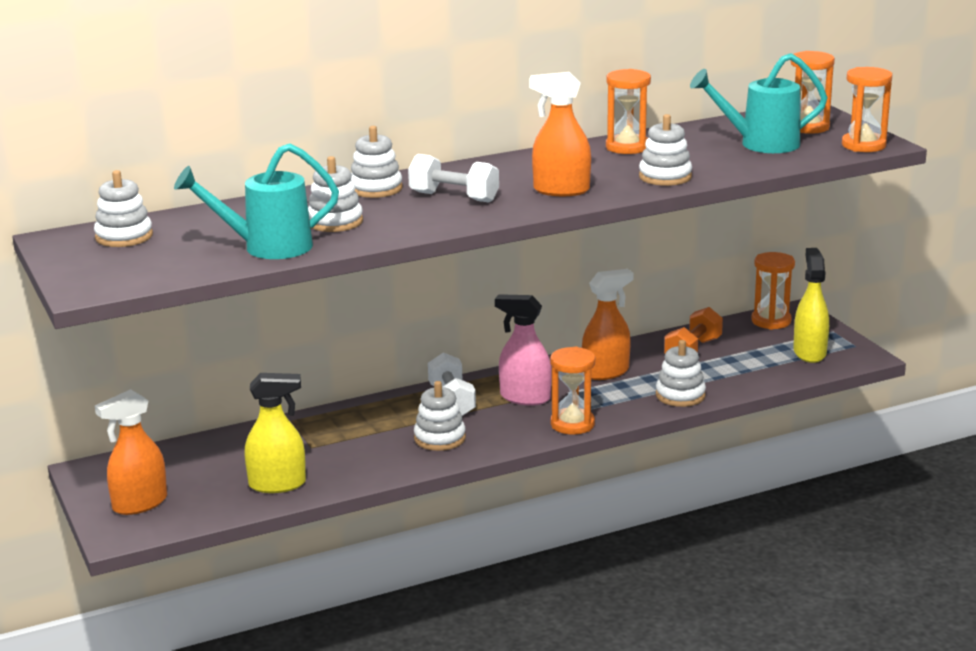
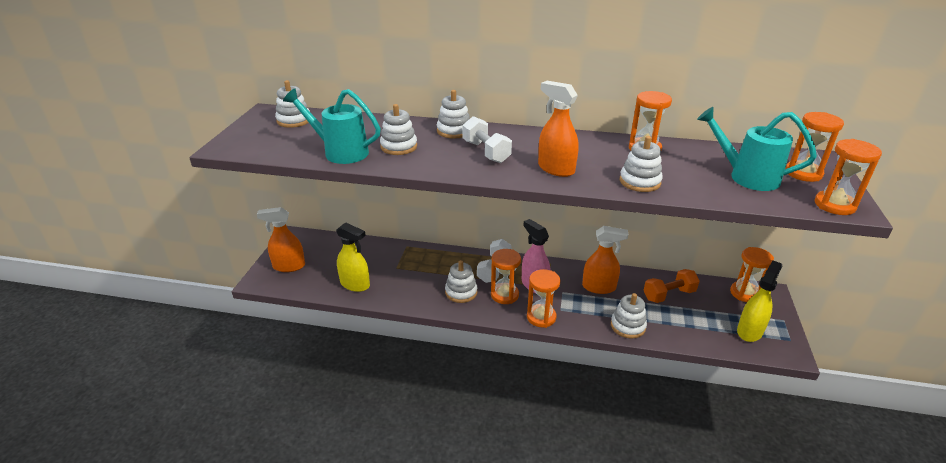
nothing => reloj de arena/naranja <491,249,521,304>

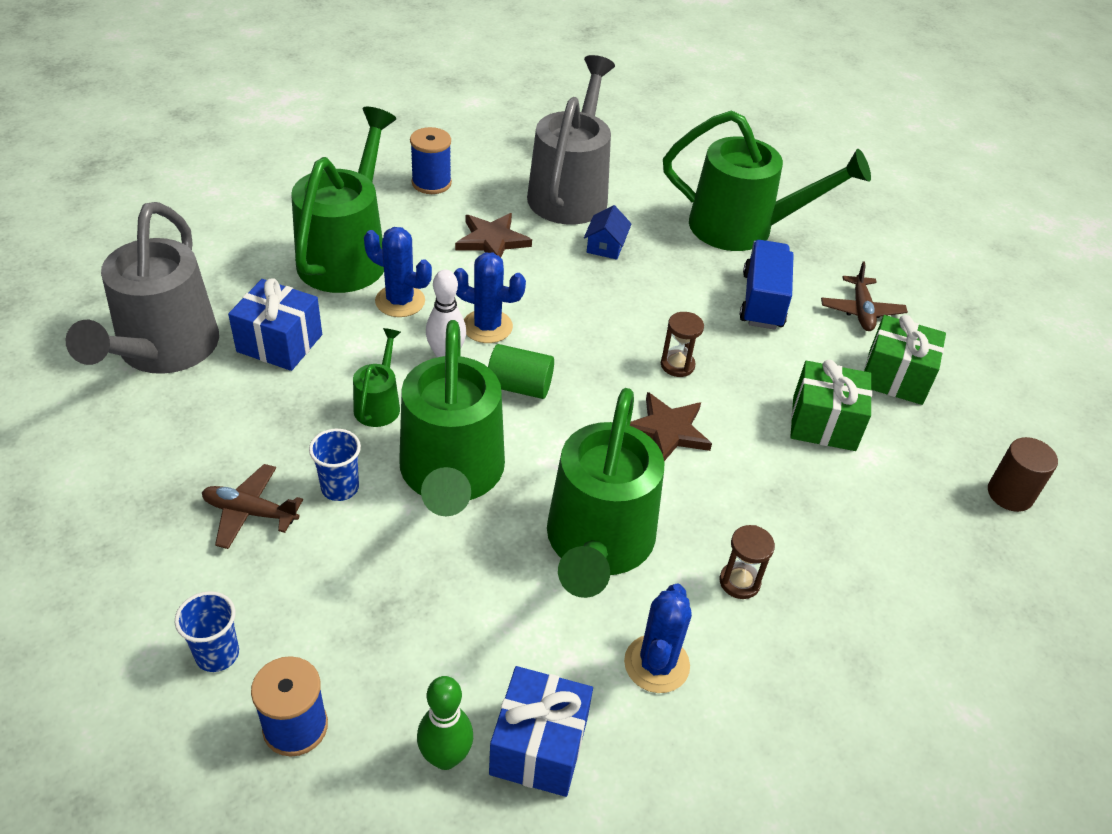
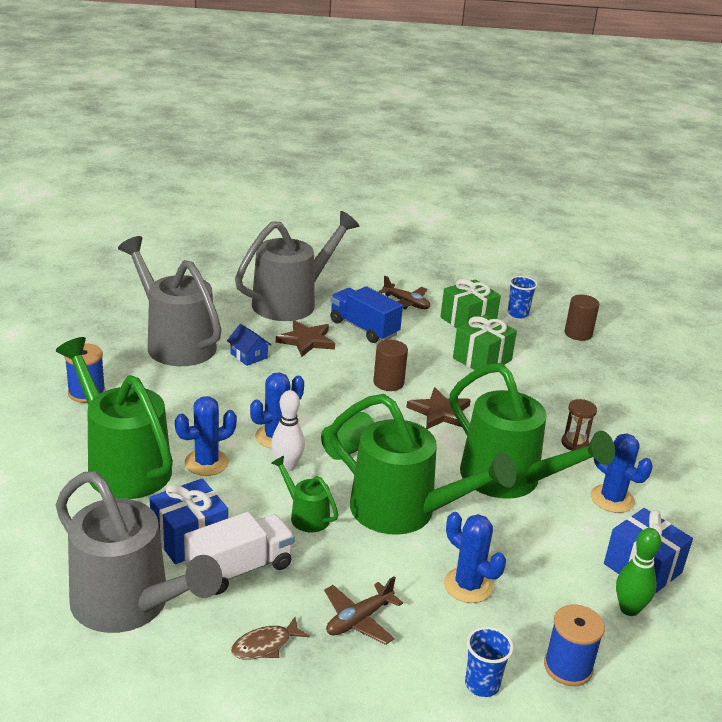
nothing => camión/blanco <184,512,295,595>
nothing => pez/marrón <231,617,310,659>
regadera/verde <663,110,871,251> => regadera/gris <235,211,359,321>
estrella/marrón <455,213,532,257> => estrella/marrón <276,320,335,357>, shifted
reloj de arena/marrón <661,312,704,377> => cilindro/marrón <373,340,408,391>
nothing => cactus/azul <444,512,506,603>
vaso/azul <309,429,361,501> => vaso/azul <508,276,538,318>, shifted

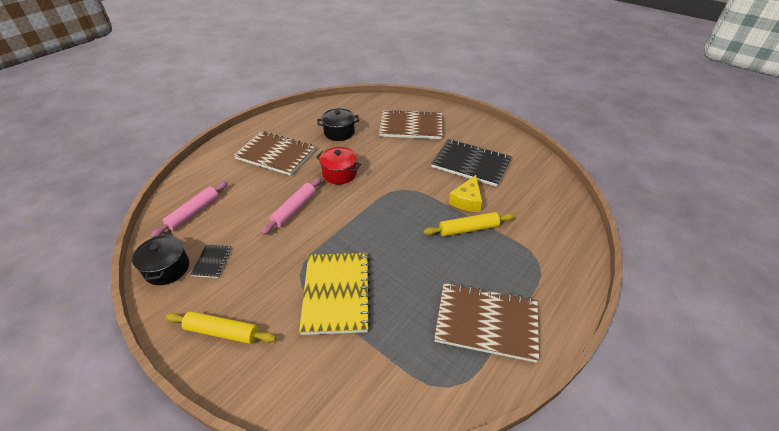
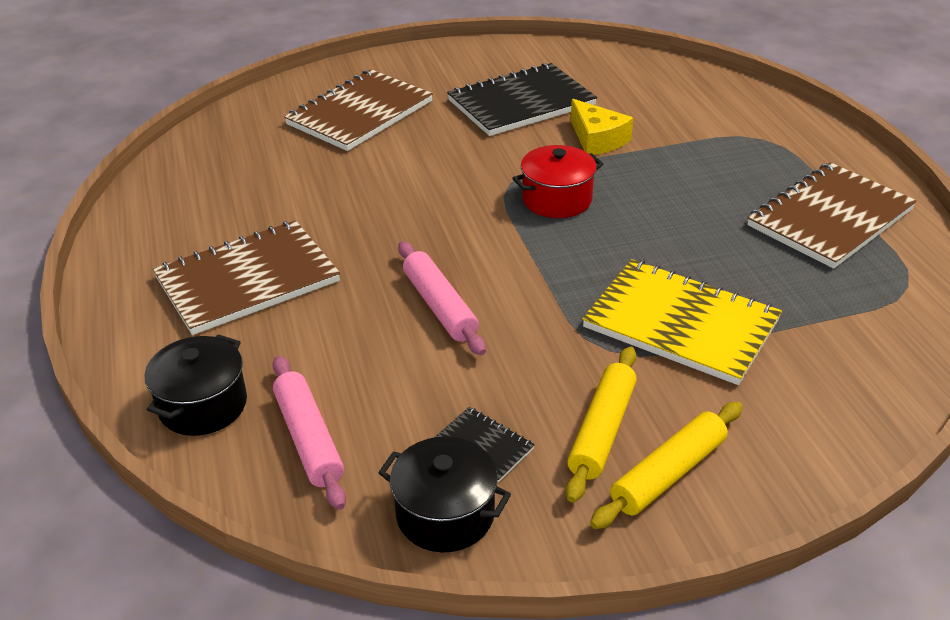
olla/negro <317,108,359,141> => olla/negro <145,334,247,436>, shifted
olla/rojo <316,147,361,184> => olla/rojo <512,145,604,218>, shifted
rodillo/amarillo <423,212,514,236> => rodillo/amarillo <566,347,637,503>, shifted

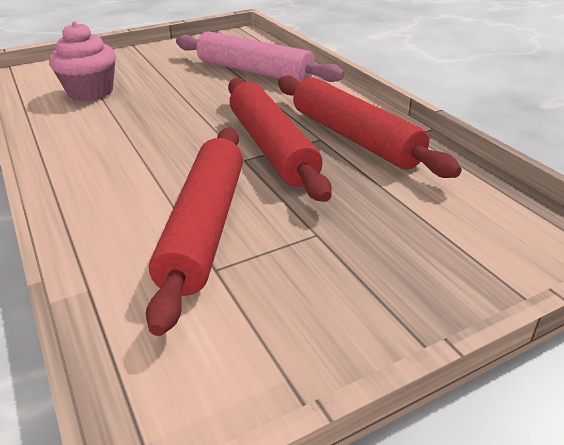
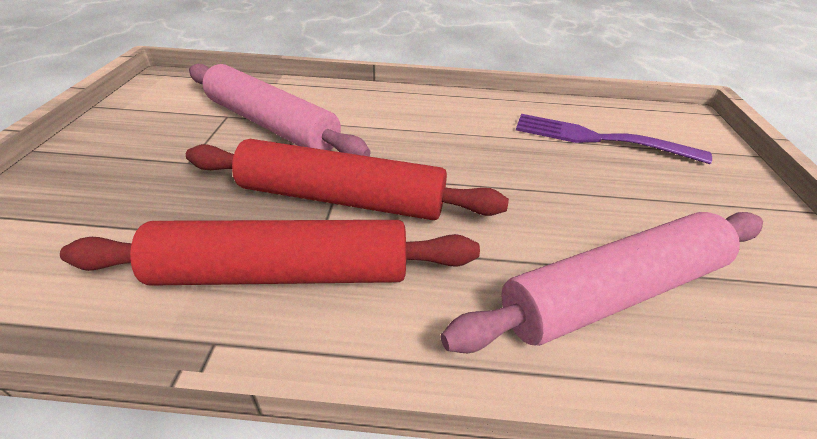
rodillo/rojo <146,128,243,336> => rodillo/rosa <189,64,370,156>
magdalena/rosa <49,21,116,101> => tenedor/morado <516,114,712,164>

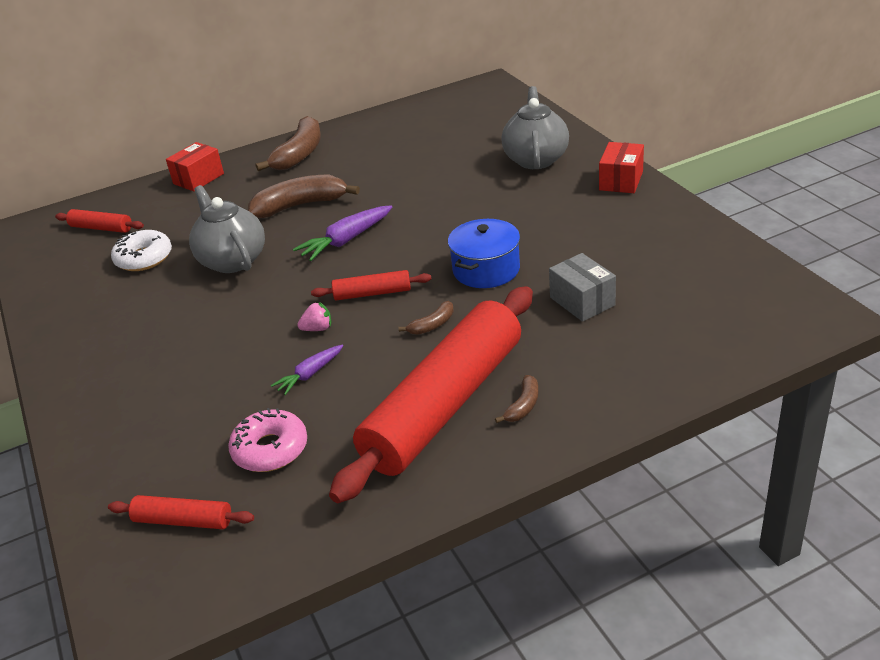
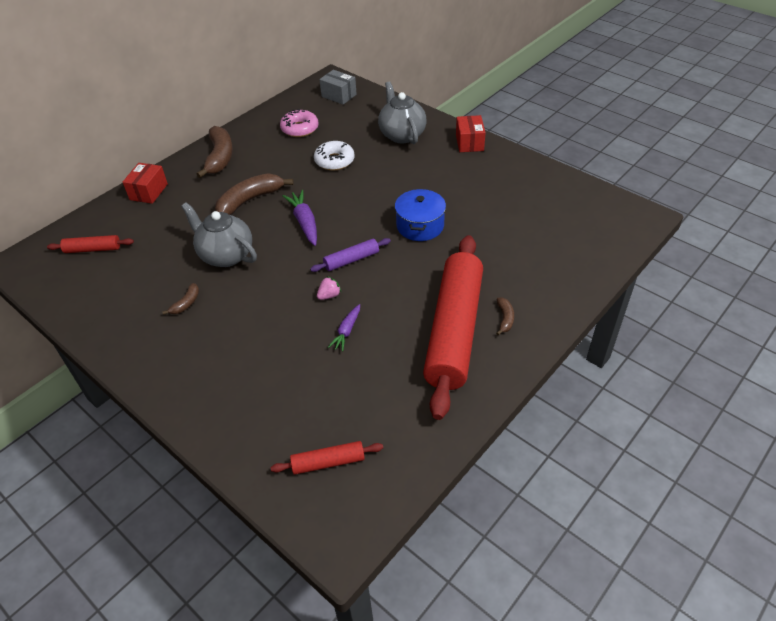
plátano/marrón <398,301,454,335> => plátano/marrón <162,283,199,315>, shifted
rosquilla/rosa <228,408,307,472> => rosquilla/rosa <280,109,319,137>, shifted
zanahoria/morado <293,205,392,261> => zanahoria/morado <282,190,317,246>, 135 degrees clockwise
rodillo/rojo <311,270,431,300> => rodillo/morado <310,238,391,272>
rosquilla/blanco <111,230,172,271> => rosquilla/blanco <314,141,355,170>, shifted
caja/gris <549,253,616,322> => caja/gris <319,70,357,105>, shifted

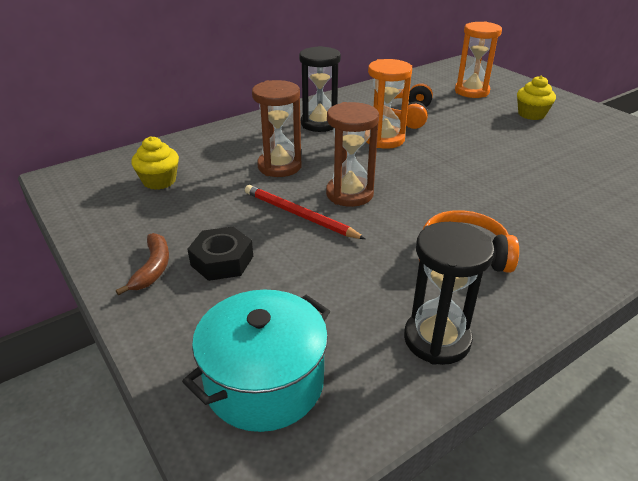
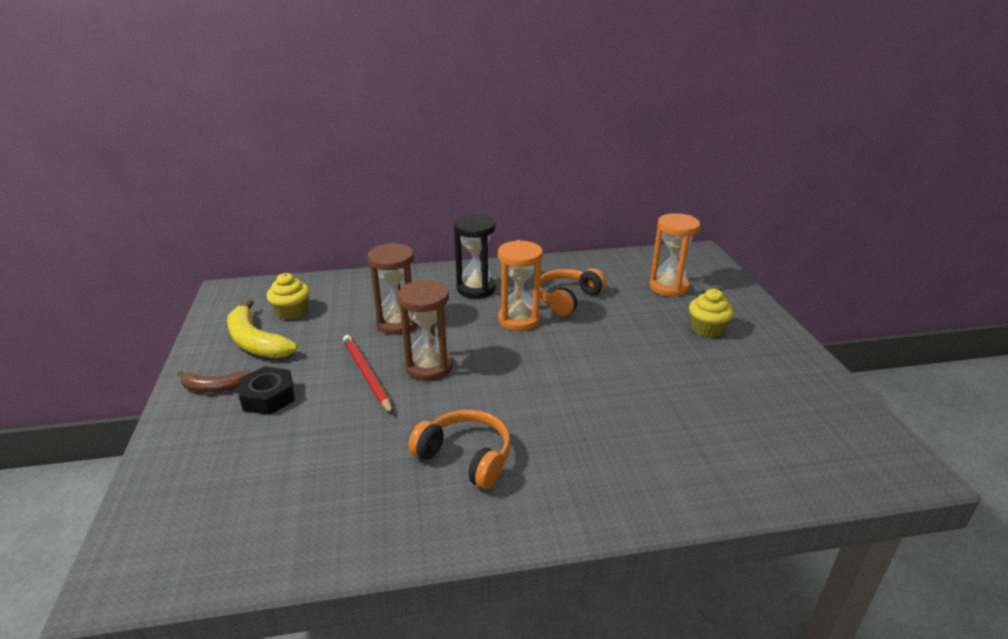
plátano/marrón <116,233,169,296> => plátano/marrón <177,370,254,392>, 60 degrees clockwise
nothing => plátano/amarillo <227,299,298,358>
olla/turquesa <182,290,330,432> => nothing
reloj de arena/negro <404,222,495,365> => nothing

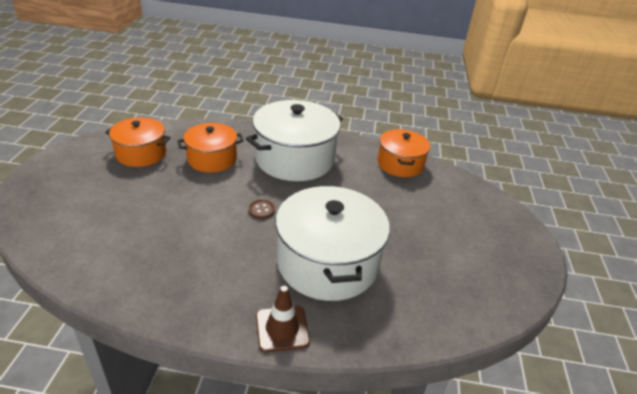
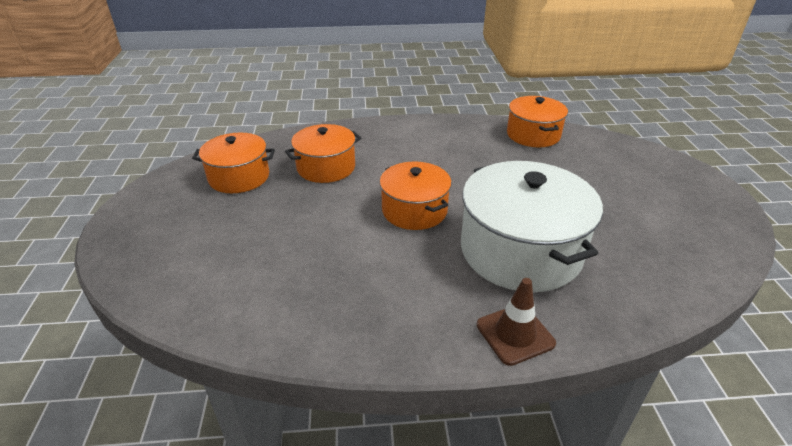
botón/marrón <248,199,275,219> => olla/naranja <380,162,452,230>
olla/blanco <246,100,343,181> => nothing

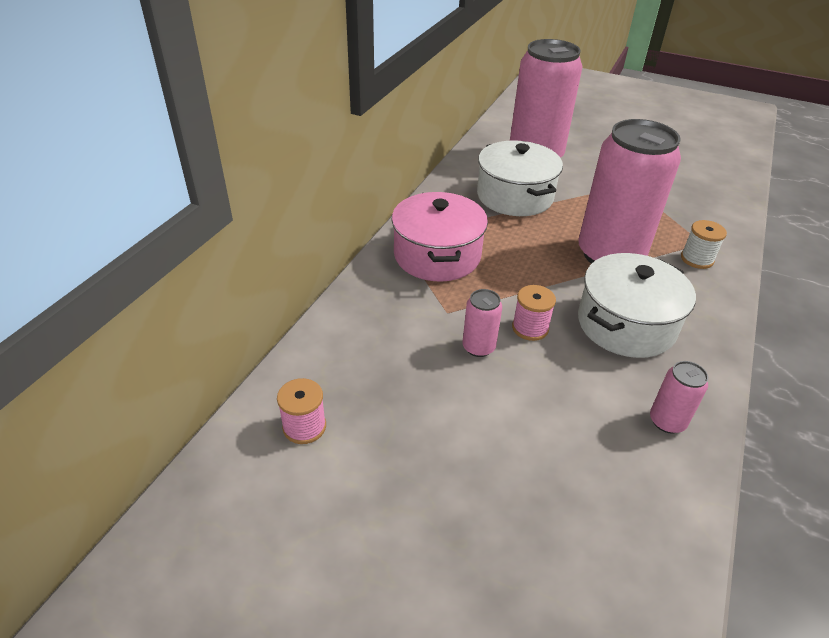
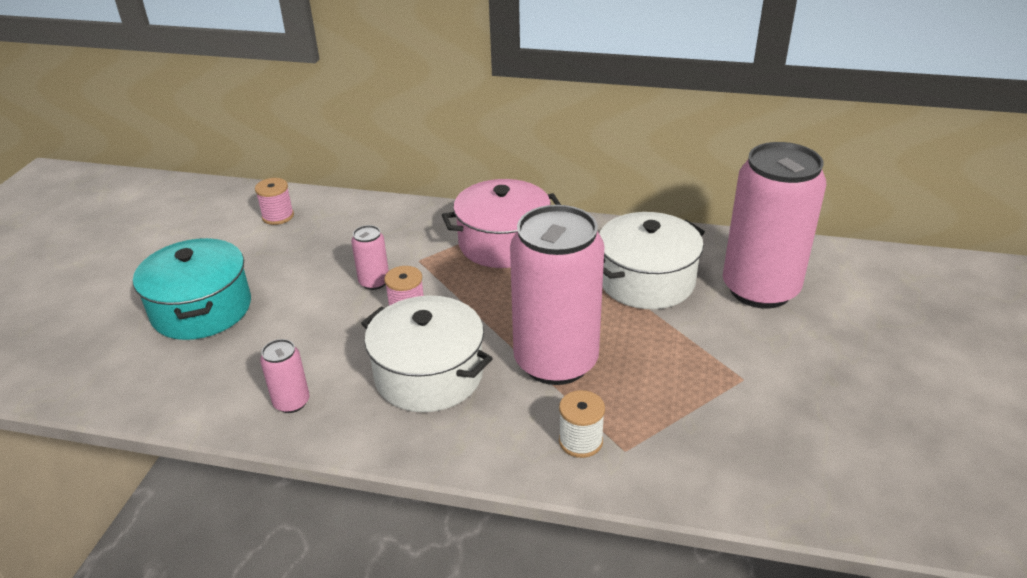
nothing => olla/turquesa <133,238,251,340>

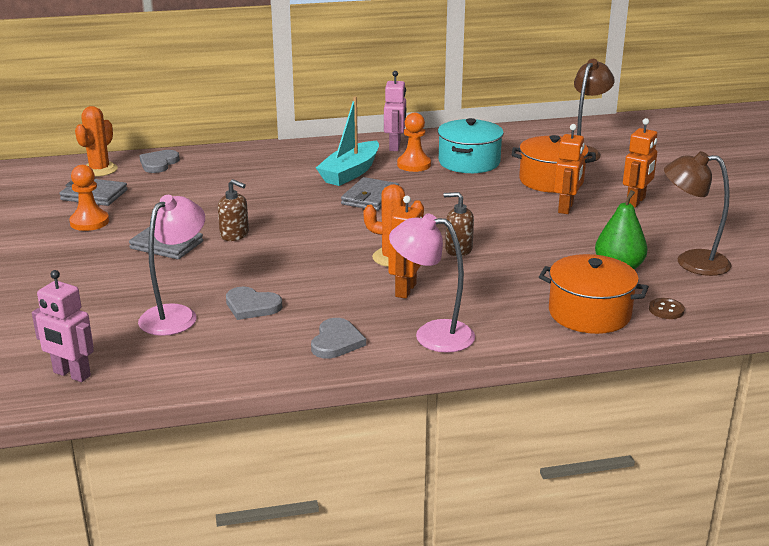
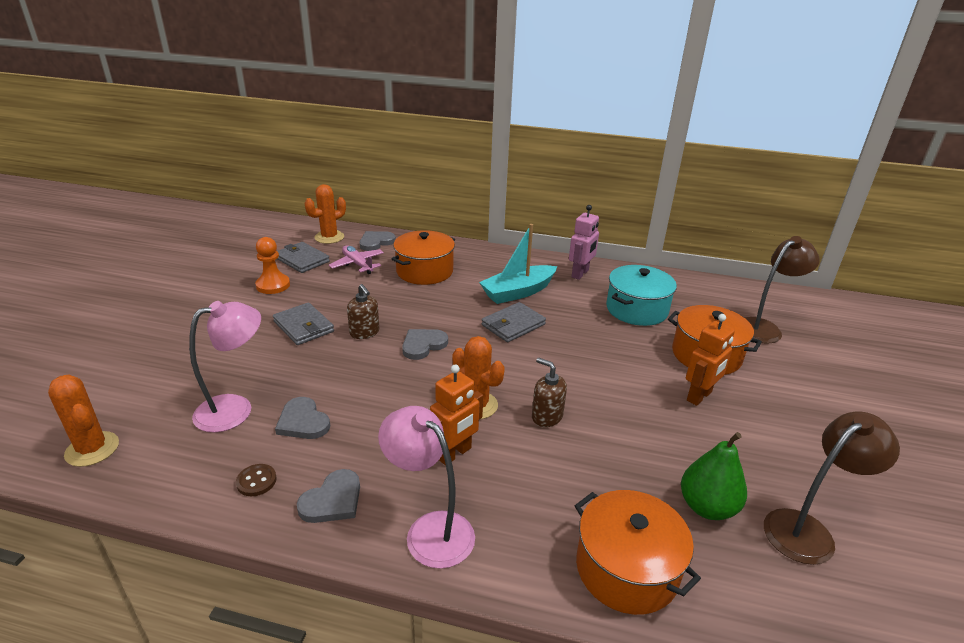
robot/rosa <32,270,94,382> => cactus/naranja <48,375,119,467>
botón/marrón <649,298,685,319> => botón/marrón <236,464,277,496>, shifted
nothing => avión/rosa <329,245,384,274>
nothing => olla/naranja <392,230,455,285>
nothing => corazón/gris <402,329,448,360>
lámpara/marrón <664,151,732,276> => lámpara/marrón <764,412,900,565>, 105 degrees clockwise
peón/naranja <397,113,431,172> => nothing
robot/naranja <623,118,657,208> => nothing

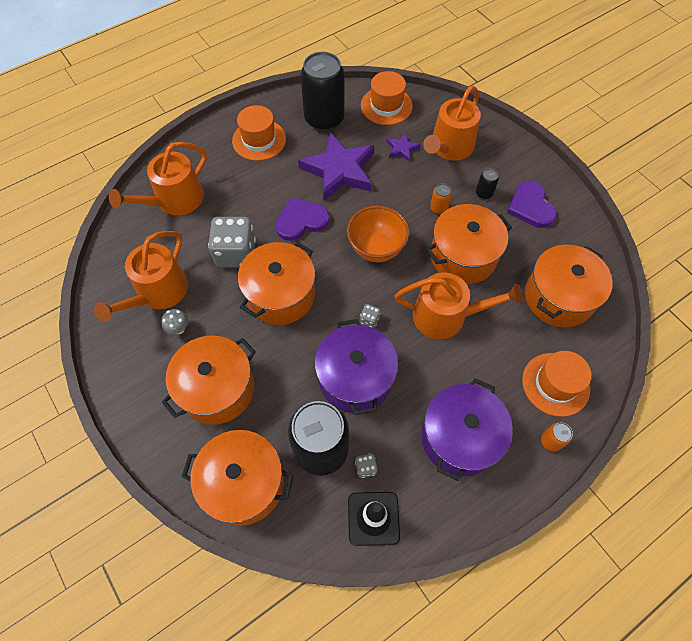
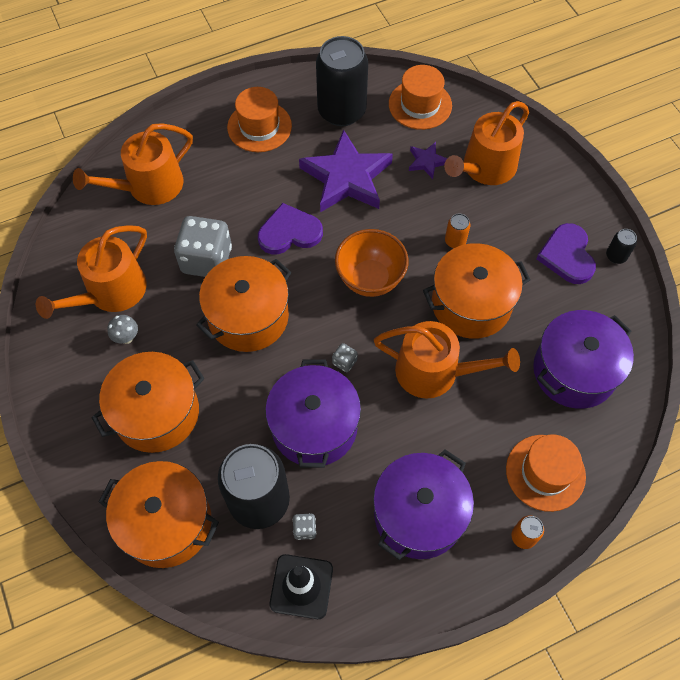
olla/naranja <525,245,613,327> => olla/morado <533,310,634,409>
lata/negro <476,168,499,199> => lata/negro <606,229,637,264>, shifted

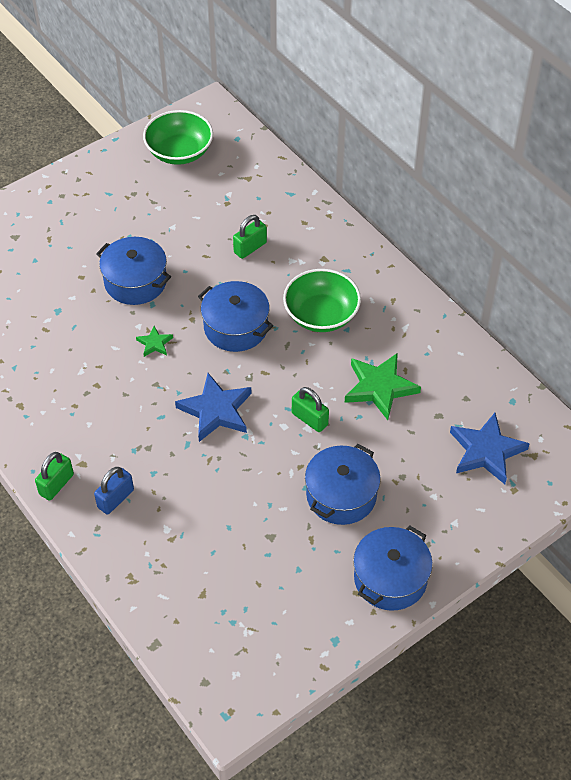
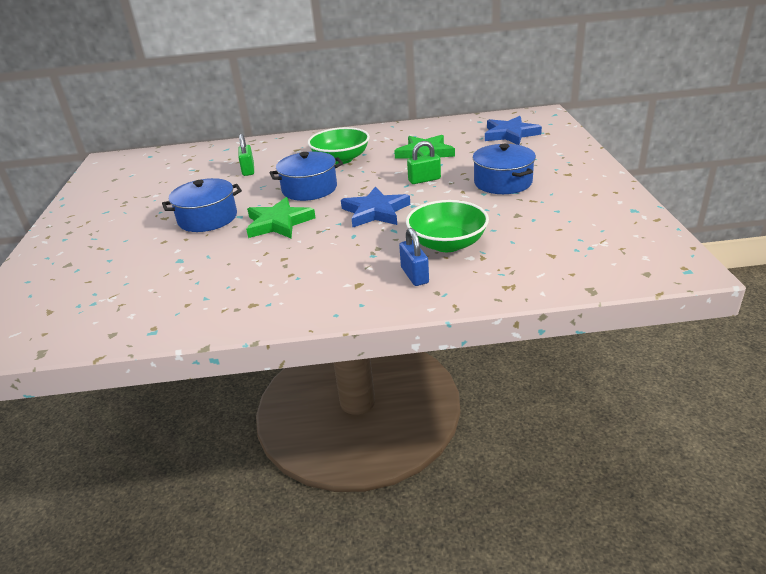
estrella/verde <136,326,173,357> => estrella/verde <246,197,316,238>, x2.02
cuenco/verde <143,110,213,165> => cuenco/verde <406,200,489,252>, shifted
candado/verde <35,452,74,501> => nothing
olla/azul <353,526,433,611> => nothing

